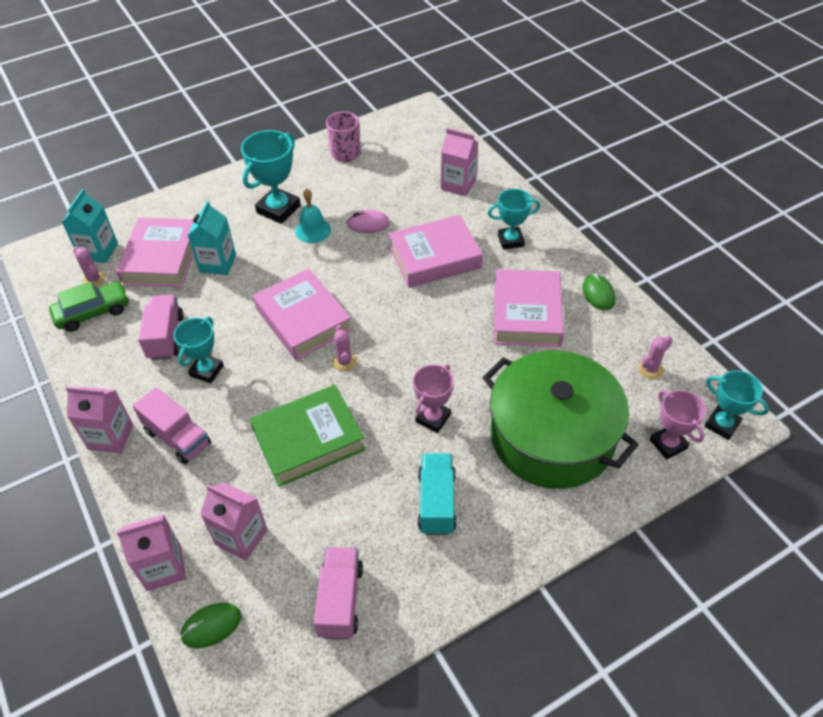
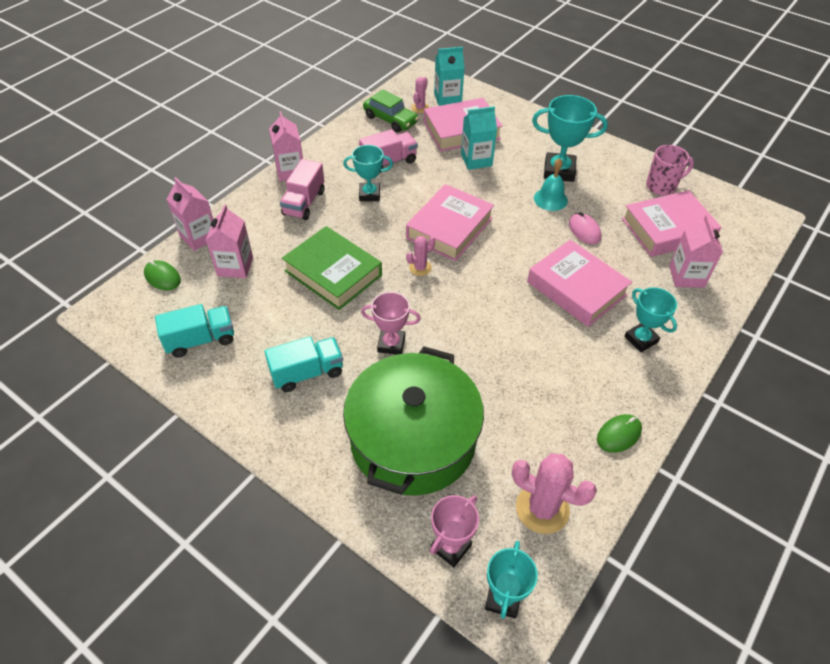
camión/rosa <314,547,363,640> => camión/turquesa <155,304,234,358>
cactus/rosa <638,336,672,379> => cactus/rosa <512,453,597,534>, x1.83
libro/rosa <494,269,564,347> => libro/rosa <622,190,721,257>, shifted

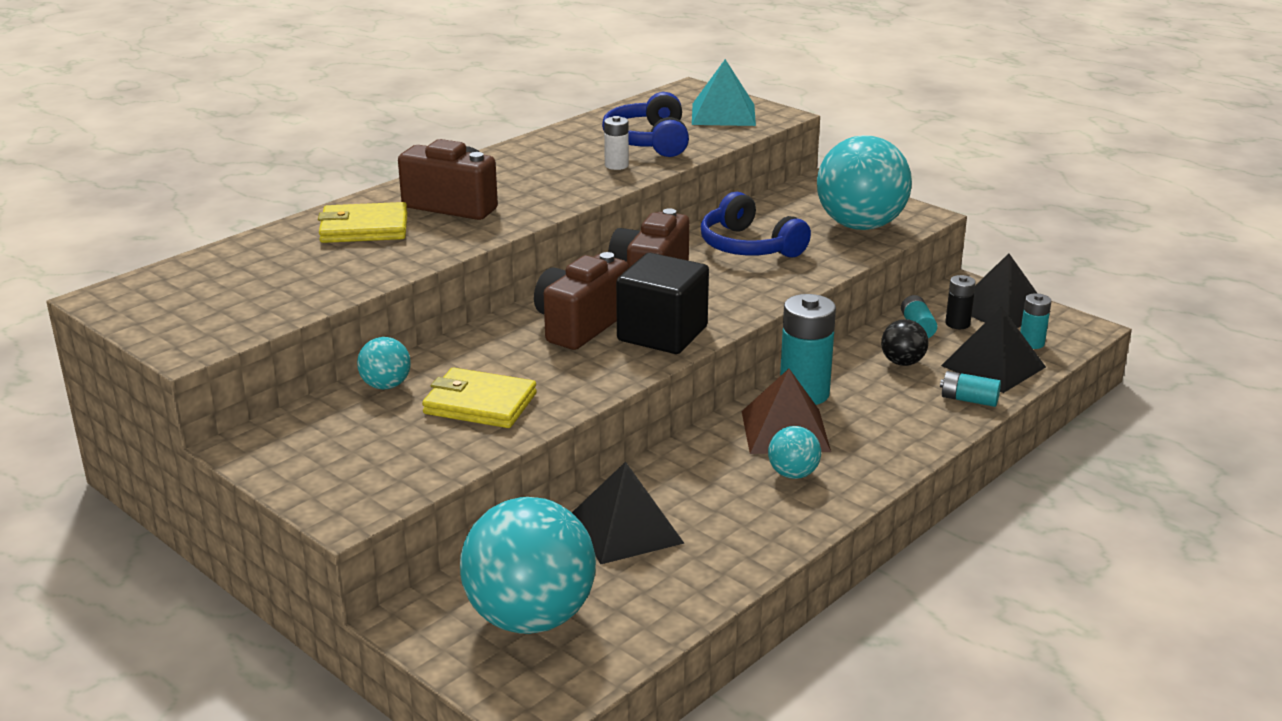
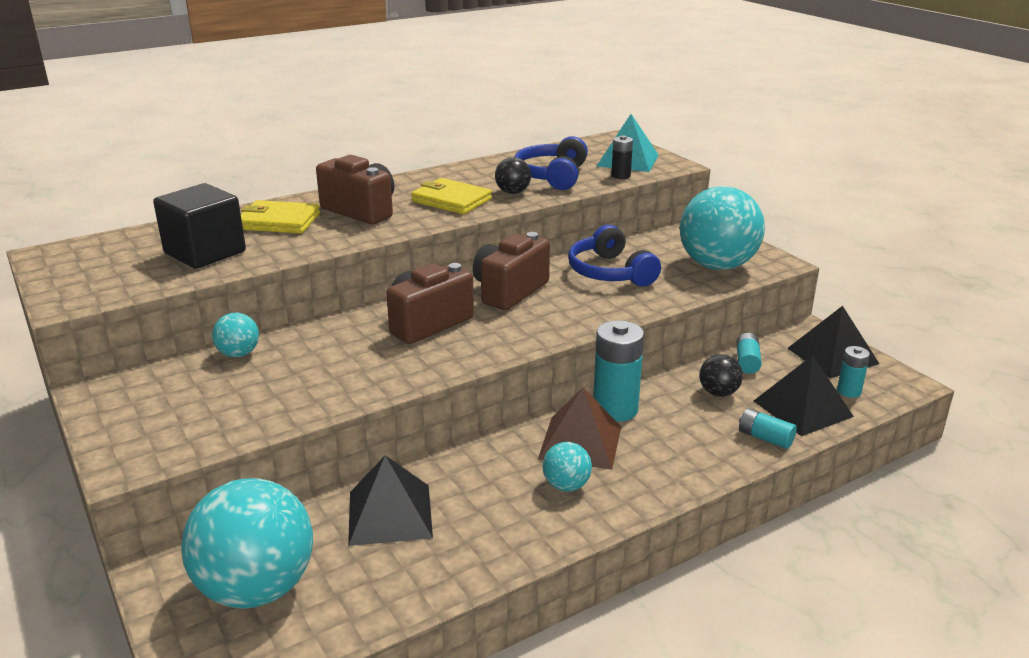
cubo/negro <616,253,709,354> => cubo/negro <153,183,246,269>, shifted
cartera/amarillo <422,367,537,428> => cartera/amarillo <411,178,492,214>, shifted
pila/blanco <604,116,629,170> => pelota/negro <495,157,531,194>
pila/negro <945,275,976,329> => pila/negro <611,135,633,179>, shifted

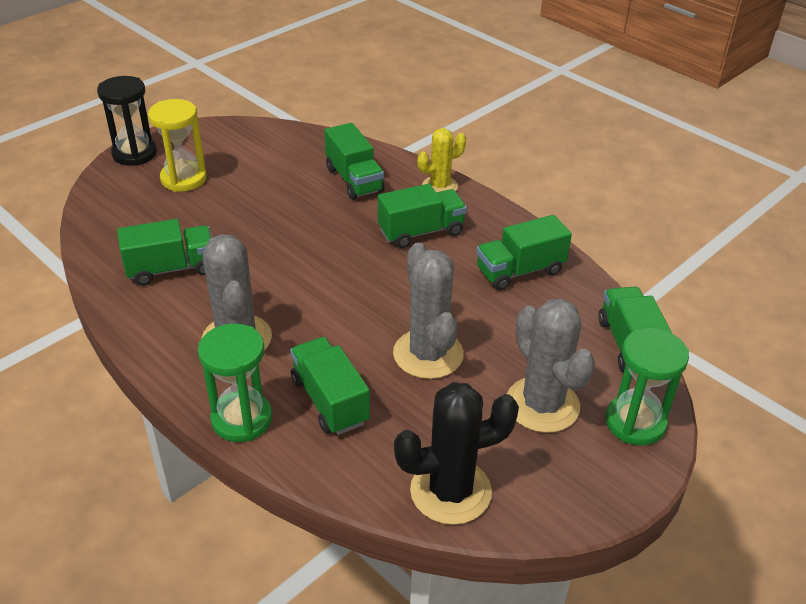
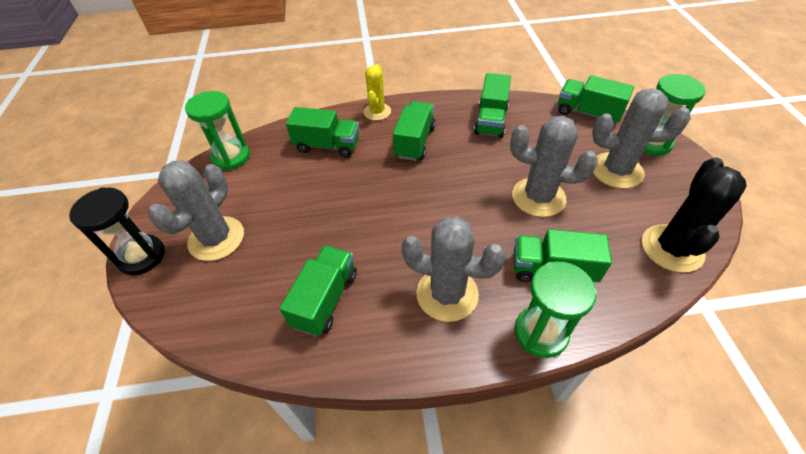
reloj de arena/amarillo <148,99,207,192> => cactus/gris <148,161,244,261>
nothing => reloj de arena/verde <185,91,250,170>

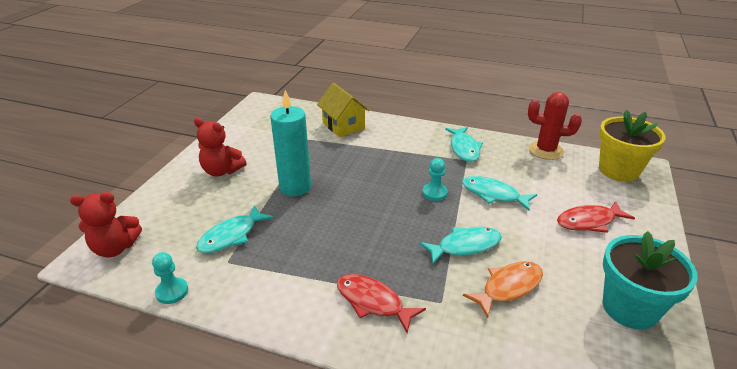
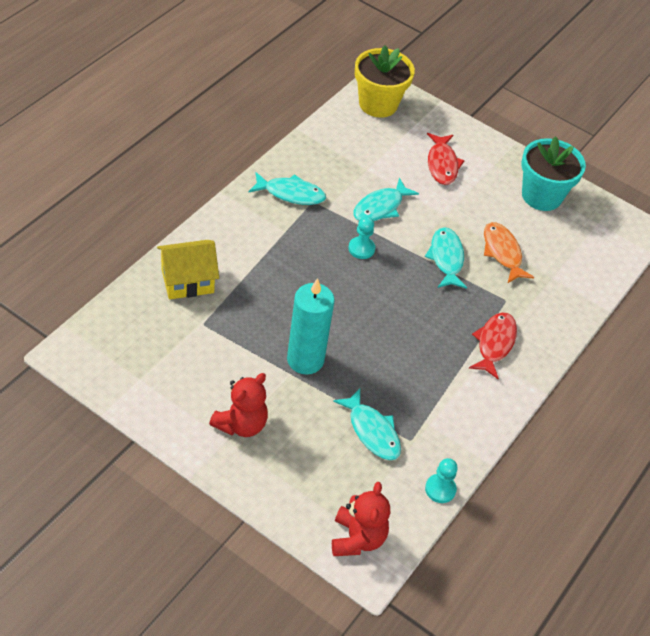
pez/rojo <337,274,426,333> => pez/rojo <469,312,517,379>, 150 degrees clockwise
cactus/rojo <528,92,582,160> => nothing

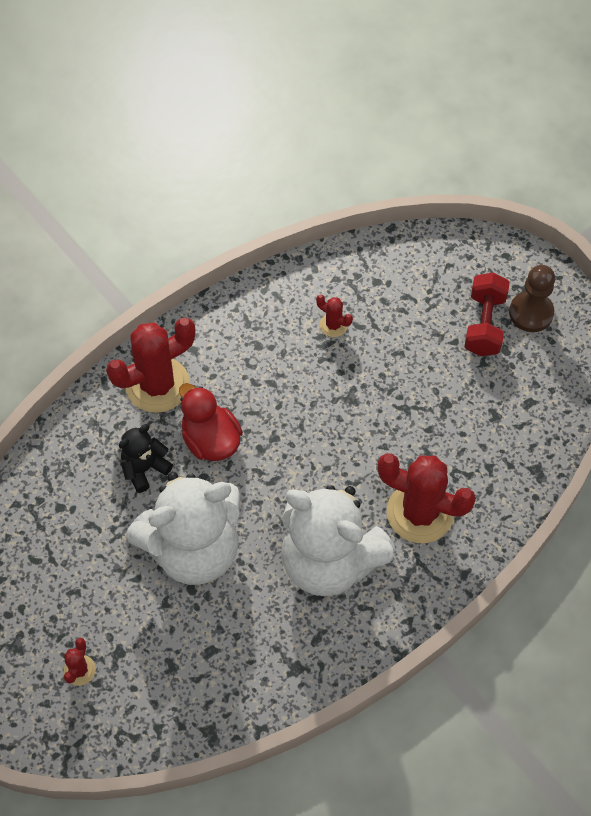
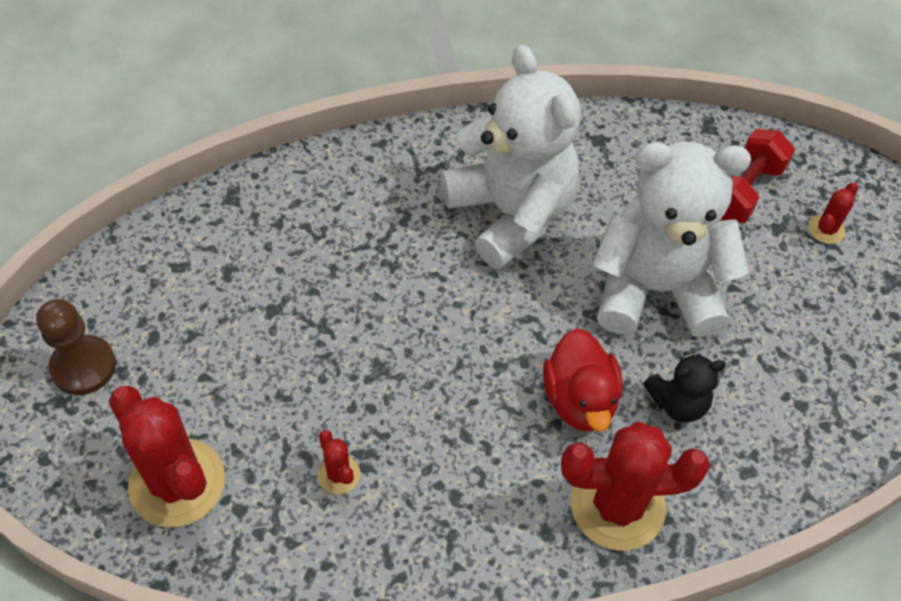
cactus/rojo <377,453,476,543> => cactus/rojo <109,386,225,528>, shifted
mancuerna/rojo <464,273,509,356> => mancuerna/rojo <721,129,795,223>, shifted

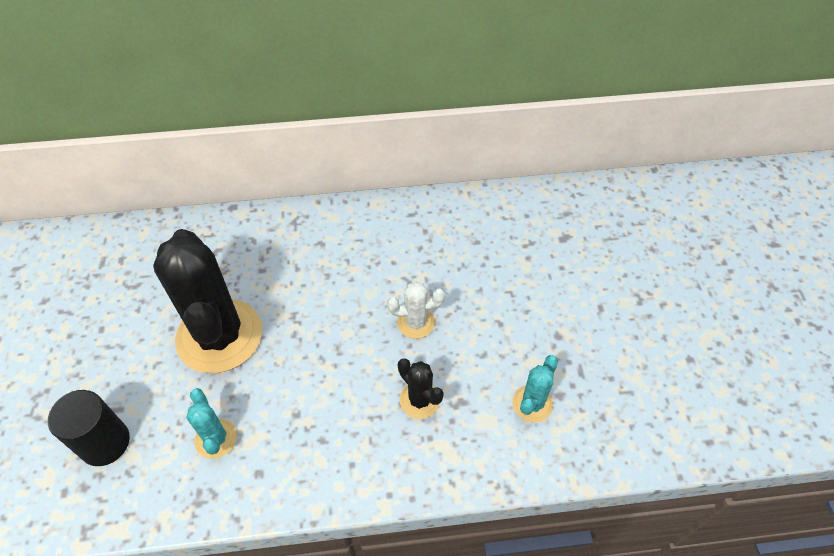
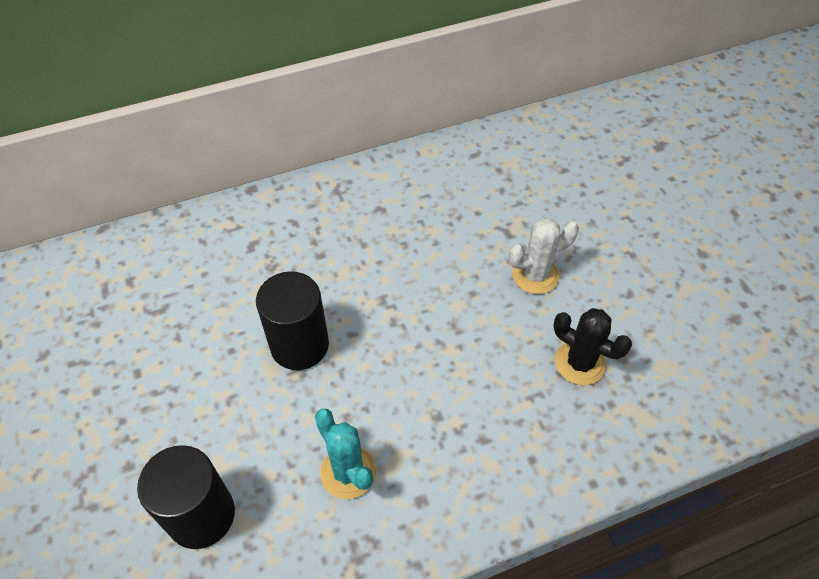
cactus/negro <153,229,262,373> => cilindro/negro <256,271,329,370>
cactus/turquesa <512,355,558,422> => nothing

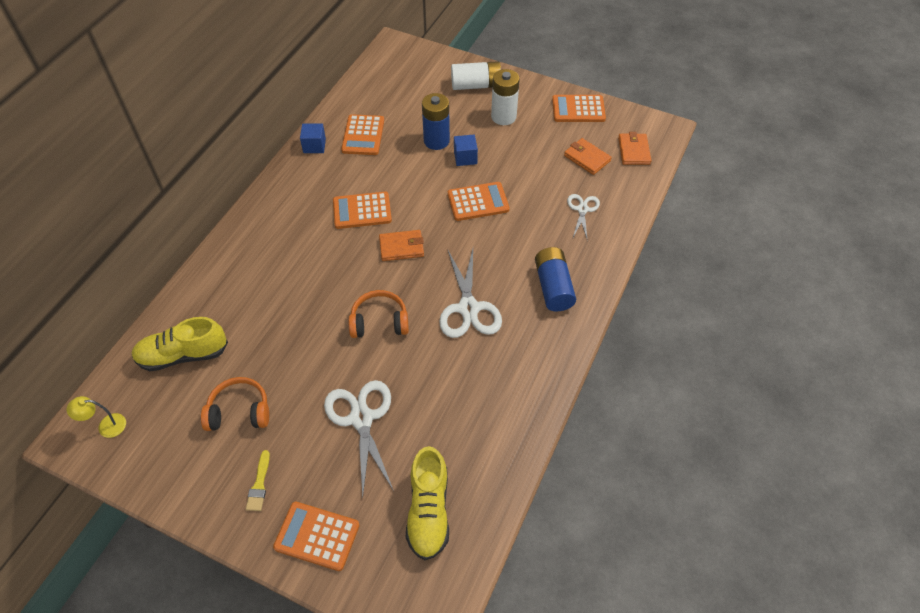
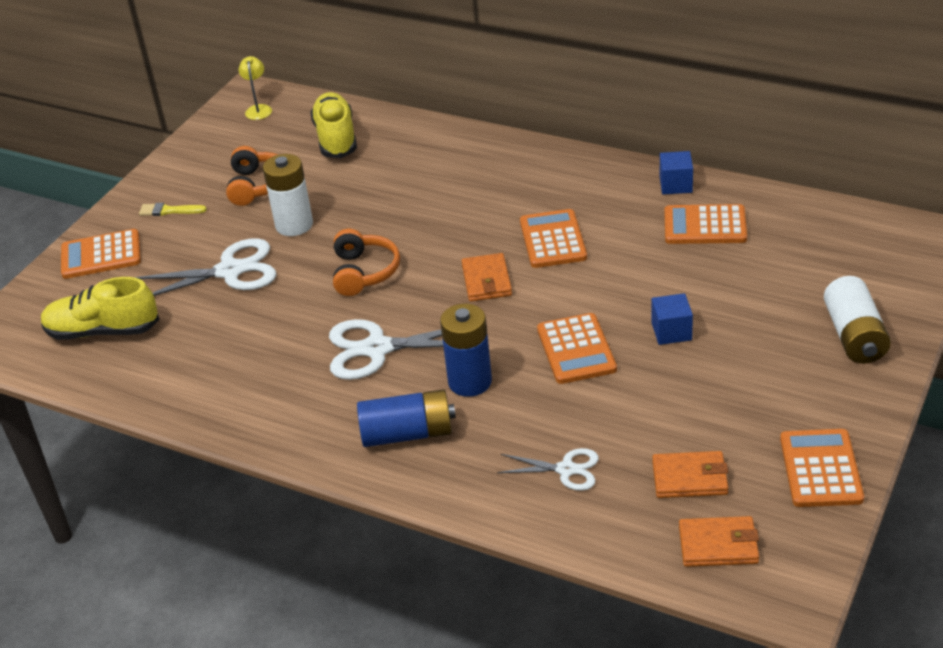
calculadora/naranja <273,502,360,571> => calculadora/naranja <61,229,141,279>, 120 degrees counterclockwise
pila/blanco <491,69,520,125> => pila/blanco <263,154,313,236>, shifted
pila/azul <422,93,450,150> => pila/azul <440,304,492,397>, shifted
cartera/naranja <564,138,612,175> => cartera/naranja <652,451,728,498>, 45 degrees clockwise

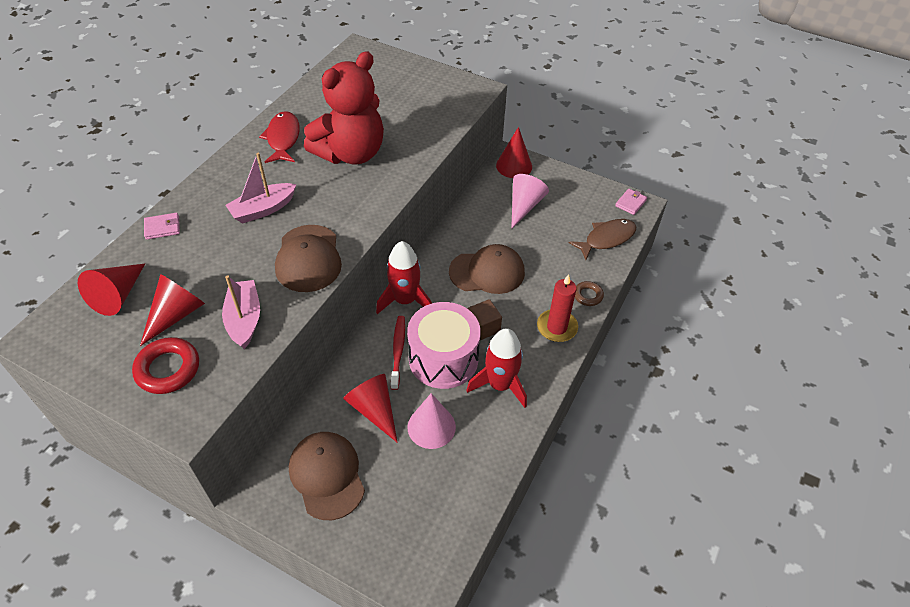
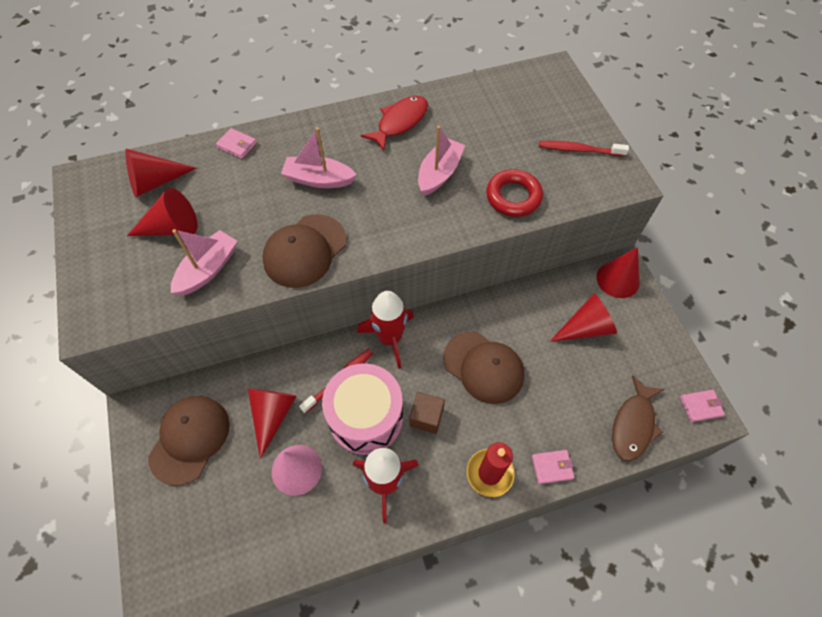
osito/rojo <304,51,384,164> => barco/rosa <418,126,465,196>
anillo/rojo <132,337,199,394> => anillo/rojo <486,169,543,217>, shifted
anillo/marrón <575,281,604,306> => cartera/rosa <532,450,574,484>
nothing => cepillo de dientes/rojo <539,141,629,157>
cono/rosa <511,174,549,229> => cono/rojo <549,293,617,342>
pez/marrón <569,219,636,260> => pez/marrón <612,375,664,461>, 105 degrees clockwise

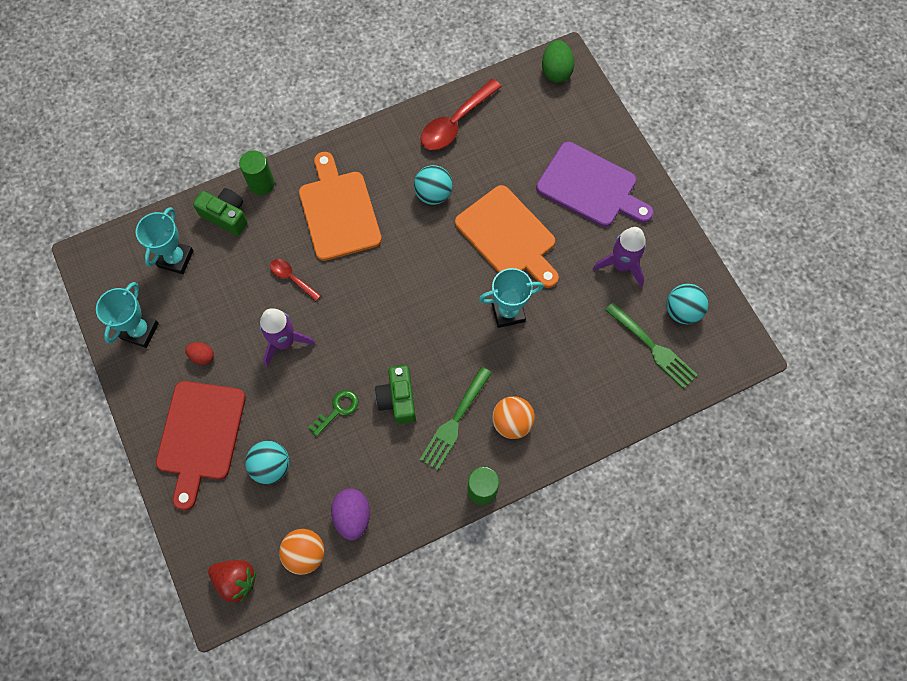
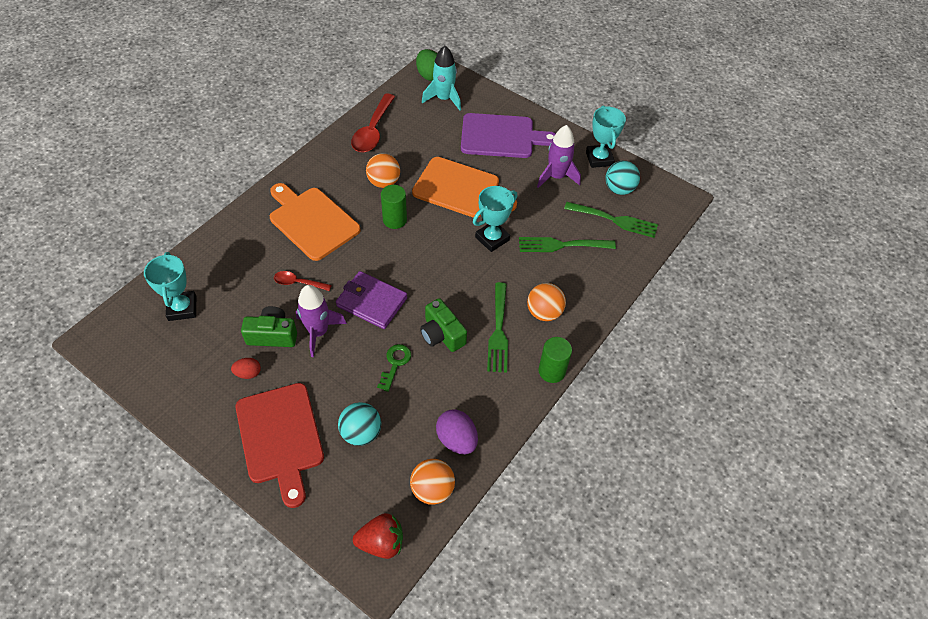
cámara/verde <193,188,248,236> => cámara/verde <241,306,297,347>, shifted
nothing => cartera/morado <336,271,407,329>
pelota/turquesa <414,165,453,205> => pelota/naranja <366,153,400,188>
cilindro/verde <239,150,275,195> => cilindro/verde <381,185,407,229>, shifted
nothing => cohete/turquesa <422,46,461,111>
nothing => tenedor/verde <519,237,616,252>
trofeo/turquesa <96,282,159,348> => trofeo/turquesa <586,105,626,168>, shifted

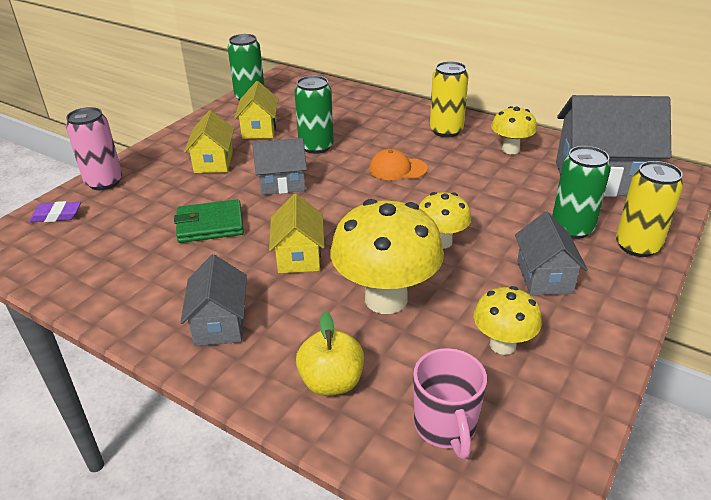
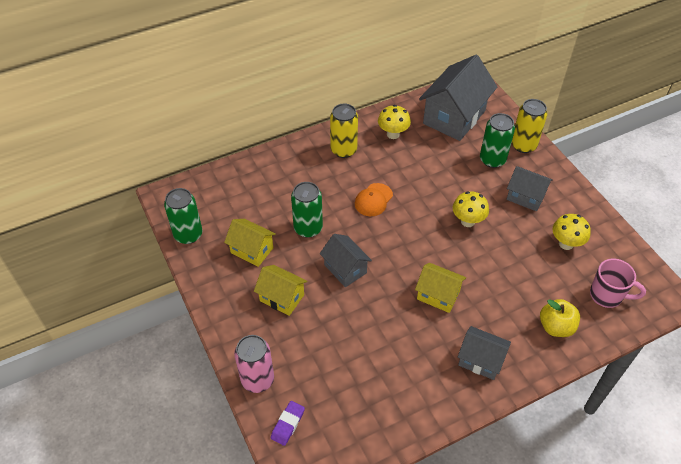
casa/gris <252,138,307,195> => casa/gris <320,234,372,287>, 60 degrees counterclockwise
cartera/verde <174,199,244,243> => nothing
seta/amarillo <330,199,444,314> => nothing

